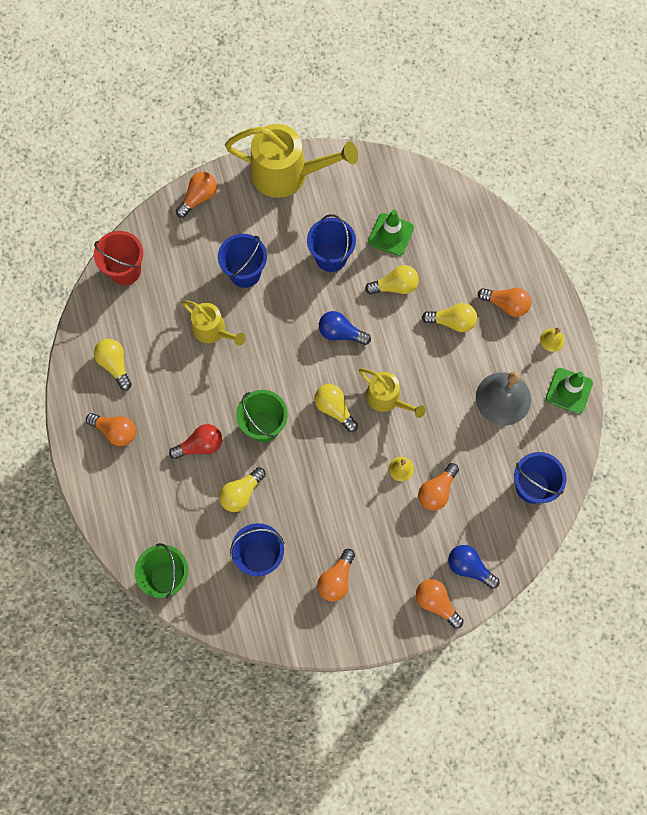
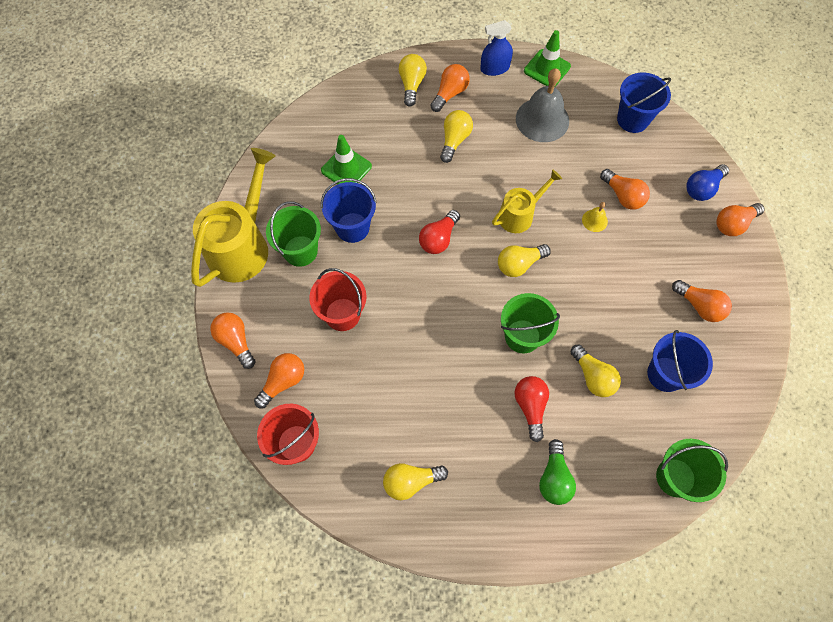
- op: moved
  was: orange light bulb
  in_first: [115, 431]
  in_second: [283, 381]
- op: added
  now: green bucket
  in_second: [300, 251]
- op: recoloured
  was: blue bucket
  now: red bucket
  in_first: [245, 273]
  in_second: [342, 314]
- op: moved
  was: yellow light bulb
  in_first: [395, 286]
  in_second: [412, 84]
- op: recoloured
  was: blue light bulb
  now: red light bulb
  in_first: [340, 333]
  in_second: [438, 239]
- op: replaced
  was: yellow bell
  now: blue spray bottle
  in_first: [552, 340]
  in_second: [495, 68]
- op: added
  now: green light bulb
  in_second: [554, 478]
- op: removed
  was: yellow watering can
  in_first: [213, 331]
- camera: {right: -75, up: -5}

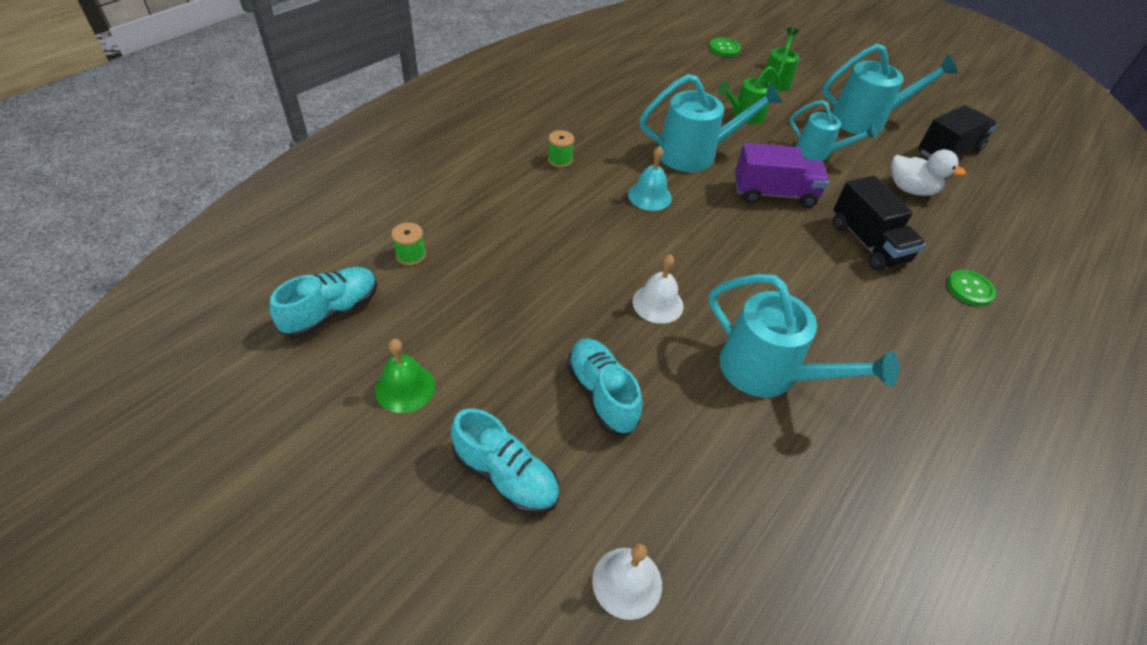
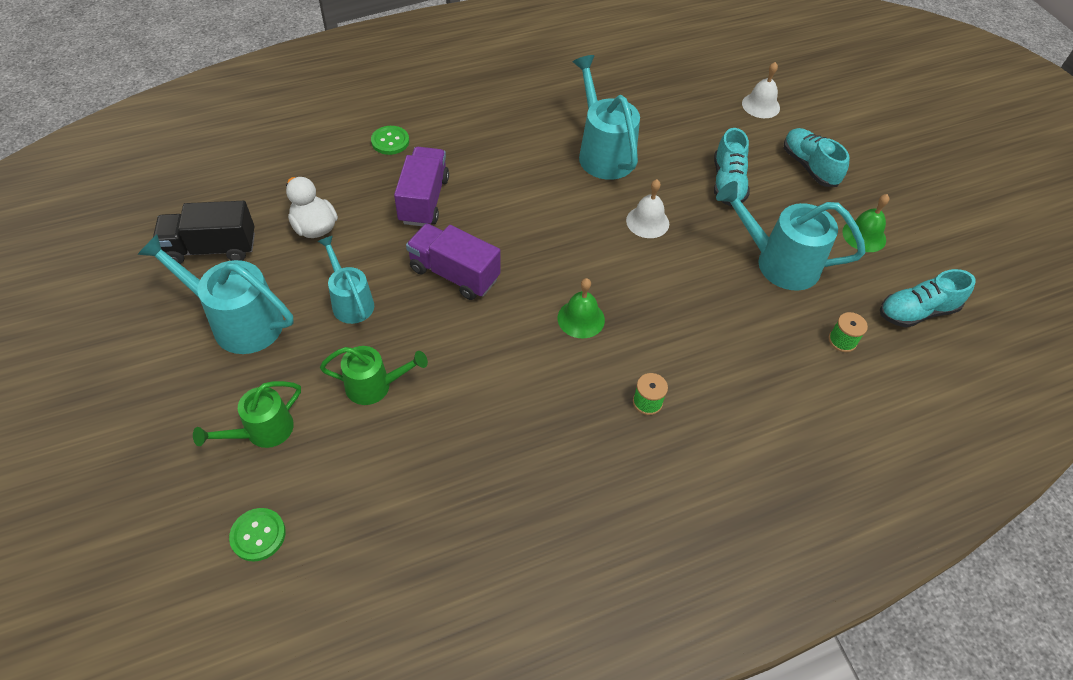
- op: recoloured
  was: black truck
  now: purple truck
  in_first: [867, 243]
  in_second: [424, 200]
- op: recoloured
  was: turquoise bell
  now: green bell
  in_first: [649, 196]
  in_second: [581, 319]
- op: moved
  was: turquoise watering can
  in_first: [695, 154]
  in_second: [778, 262]
- camera: {right: -150, up: 5}

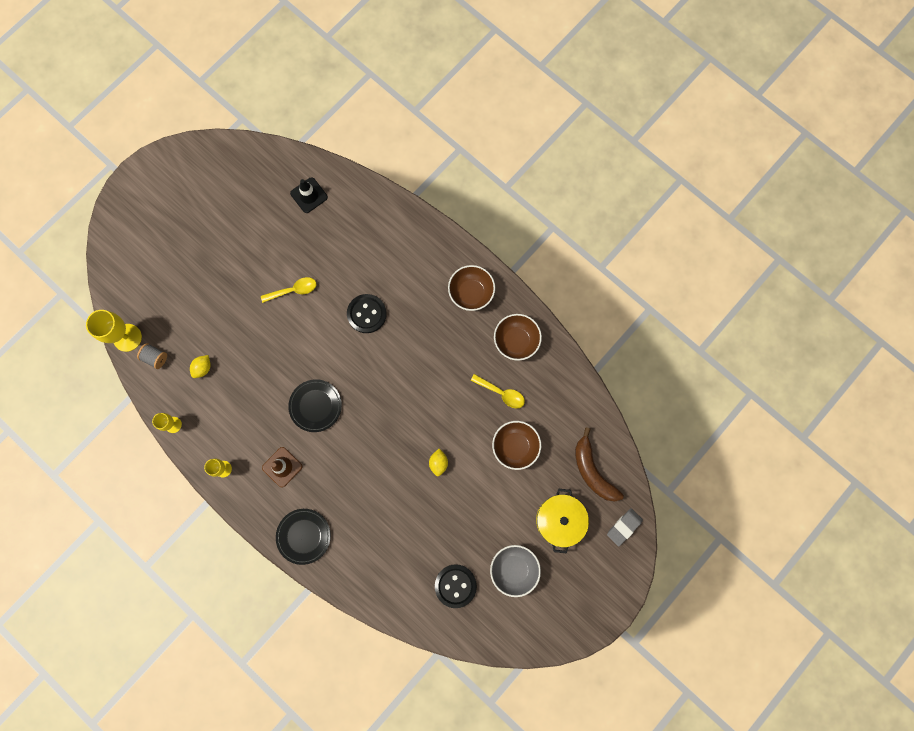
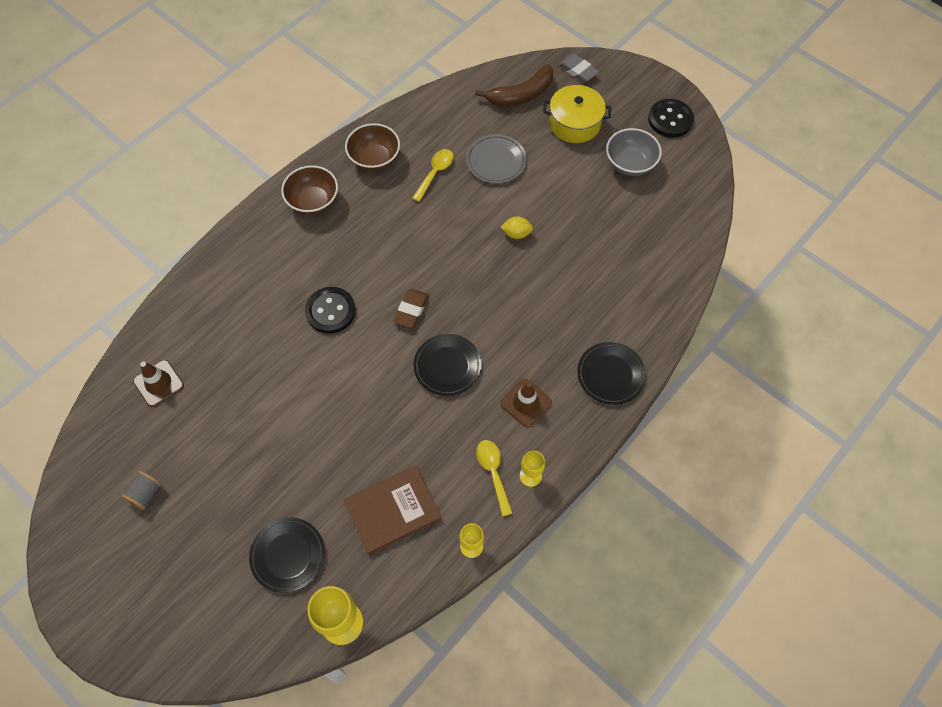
- op: moved
  was: grey spool
  in_first: [155, 357]
  in_second: [145, 494]
- op: recoloured
  was: black traffic cone
  now: brown traffic cone
  in_first: [309, 195]
  in_second: [158, 383]
- op: added
  now: black plate
  in_second: [288, 555]
- op: replaced
  was: yellow lemon
  now: brown book
  in_first: [203, 368]
  in_second: [392, 510]
- op: added
  now: brown eraser
  in_second: [411, 310]
- op: replaced
  was: brown bowl
  now: grey plate
  in_first: [515, 446]
  in_second: [496, 161]
- op: moved
  was: yellow spoon
  in_first: [293, 290]
  in_second: [493, 472]
- op: moved
  was: black button
  in_first: [455, 585]
  in_second: [670, 119]
- camera: {right: -90, up: -15}

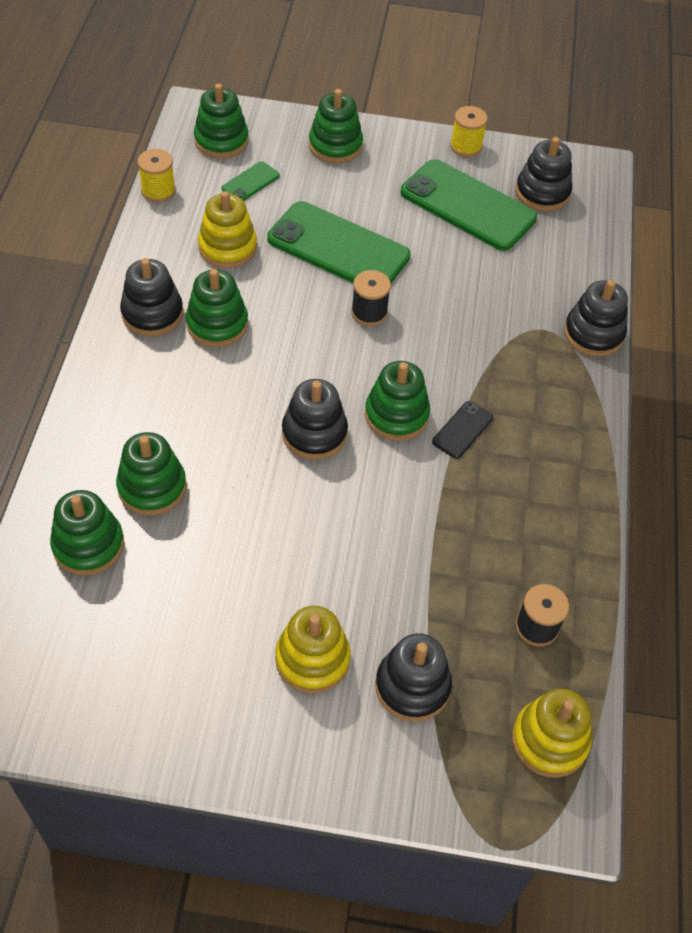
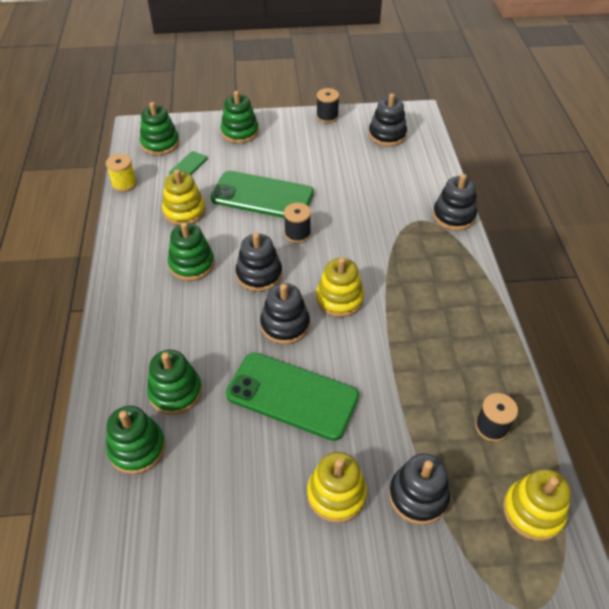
- op: moved
  was: green phone
  in_first: [467, 205]
  in_second: [292, 395]
- op: moved
  was: black stacking toy
  in_first: [152, 313]
  in_second: [259, 274]
- op: recoloured
  was: yellow spool
  now: black spool
  in_first: [466, 146]
  in_second: [327, 116]
- op: recoloured
  was: green stacking toy
  now: yellow stacking toy
  in_first: [396, 415]
  in_second: [339, 299]
- op: removed
  was: black phone
  in_first: [462, 430]
- camera: {right: -10, up: -5}

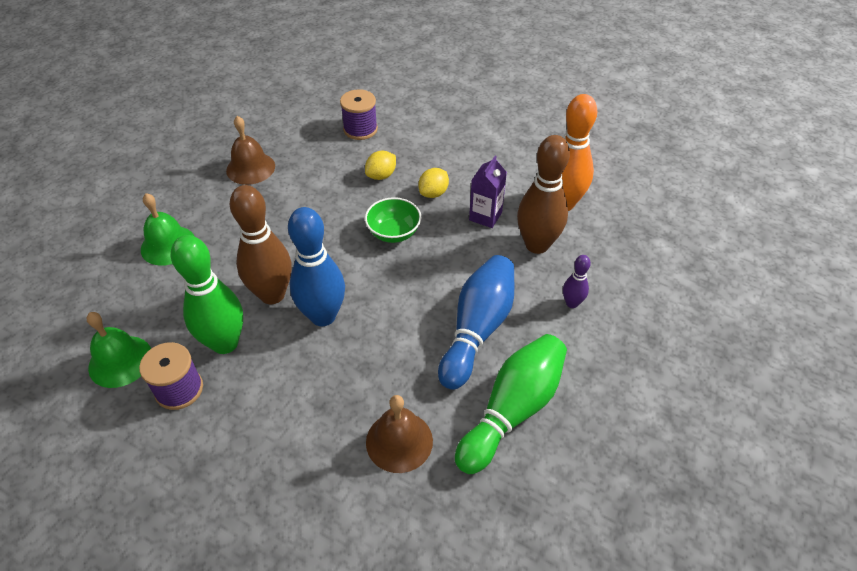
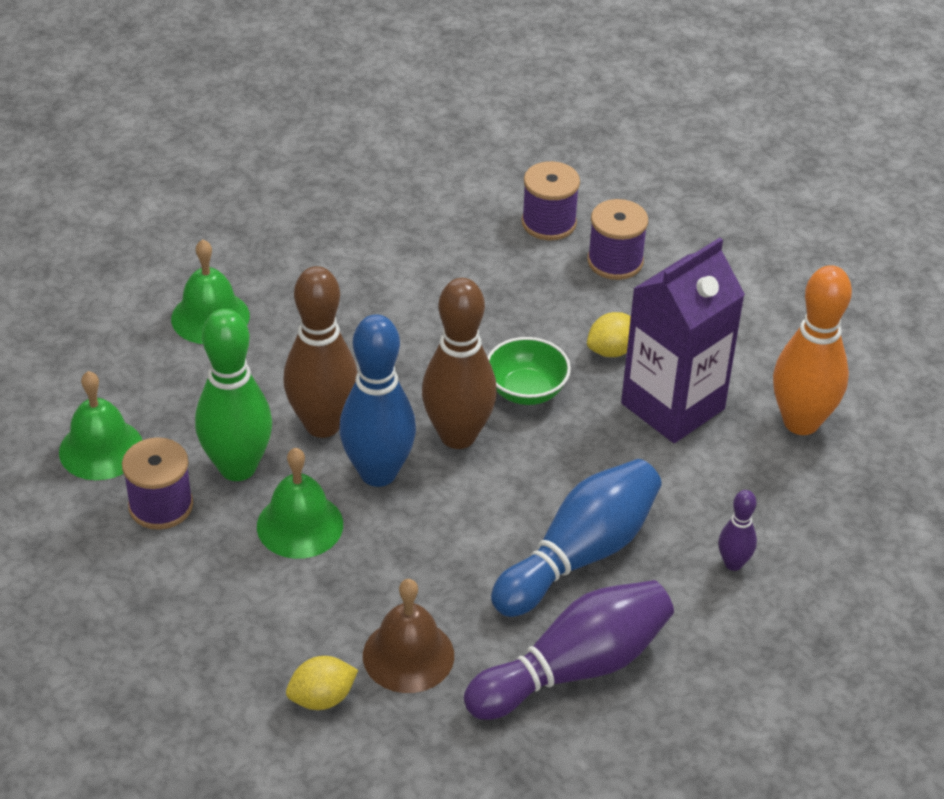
- op: added
  now: green bell
  in_second: [300, 525]
- op: moved
  was: yellow lemon
  in_first: [381, 175]
  in_second: [322, 698]
- op: moved
  was: brown bowling pin
  in_first: [537, 245]
  in_second: [458, 436]
- op: recoloured
  was: green bowling pin
  now: purple bowling pin
  in_first: [512, 410]
  in_second: [574, 668]
- op: added
  now: purple spool
  in_second: [615, 261]
- op: resized
  was: purple carton
  in_first: [485, 216]
  in_second: [672, 406]
  ratio: 1.87
- op: removed
  was: brown bell
  in_first: [250, 168]
- camera: {right: 20, up: -5}

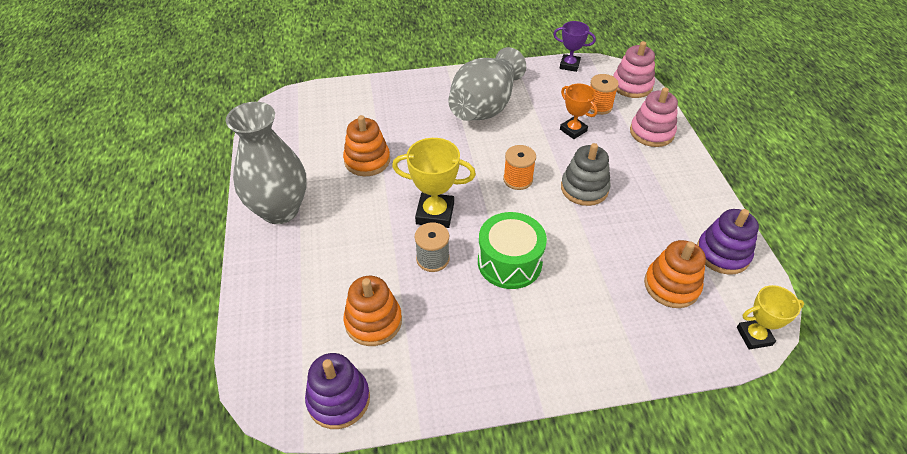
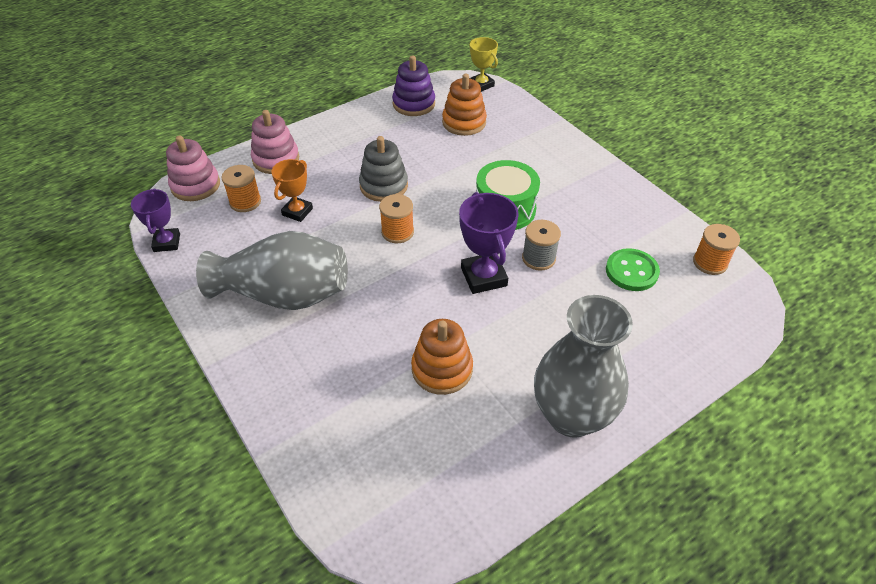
- op: recoloured
  was: yellow trophy
  now: purple trophy
  in_first: [435, 214]
  in_second: [484, 277]
- op: replaced
  was: orange stacking toy
  now: green button
  in_first: [373, 321]
  in_second: [631, 271]
- op: replaced
  was: purple stacking toy
  now: orange spool
  in_first: [338, 399]
  in_second: [710, 262]
- camera: {right: -115, up: 0}

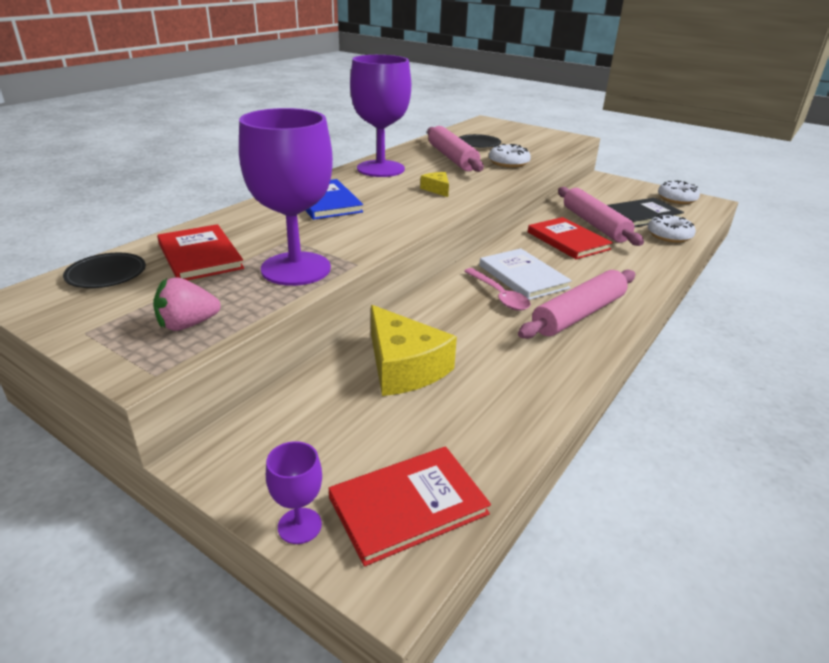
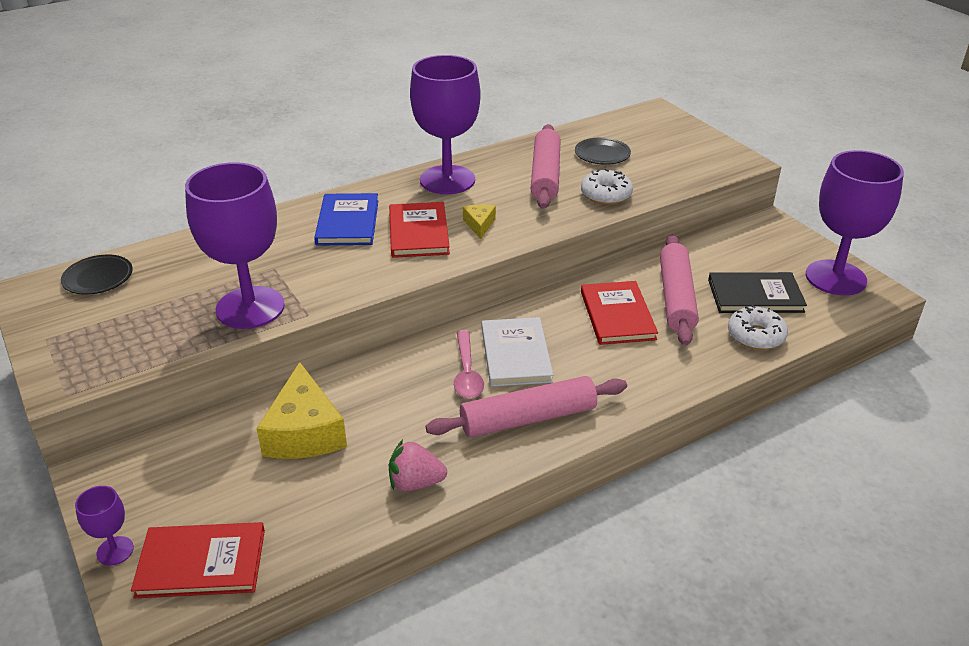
- op: moved
  was: red book
  in_first: [200, 256]
  in_second: [418, 232]
- op: moved
  was: pink strawberry
  in_first: [187, 325]
  in_second: [415, 483]
- op: replaced
  was: white donut
  now: purple goblet
  in_first: [676, 199]
  in_second: [835, 278]
- camera: {right: 25, up: 5}

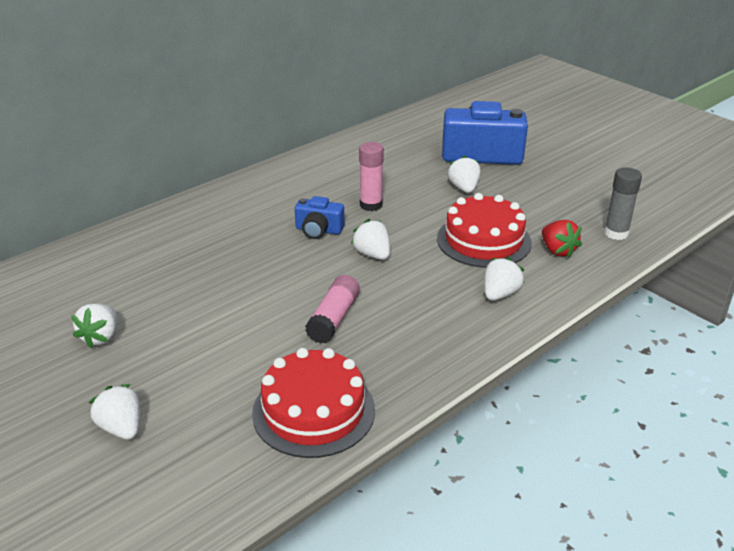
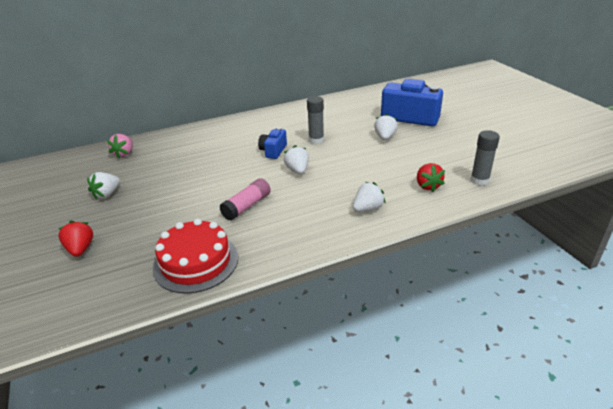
- op: recoloured
  was: white strawberry
  now: red strawberry
  in_first: [121, 428]
  in_second: [80, 249]
- op: added
  now: pink strawberry
  in_second: [124, 154]
- op: turned
  was: blue camera
  in_first: [318, 230]
  in_second: [273, 151]
  clockwise: 75
- op: recoloured
  was: pink glue stick
  now: grey glue stick
  in_first: [371, 205]
  in_second: [316, 140]
- op: removed
  was: red cake
  in_first: [483, 240]
- camera: {right: 20, up: 0}

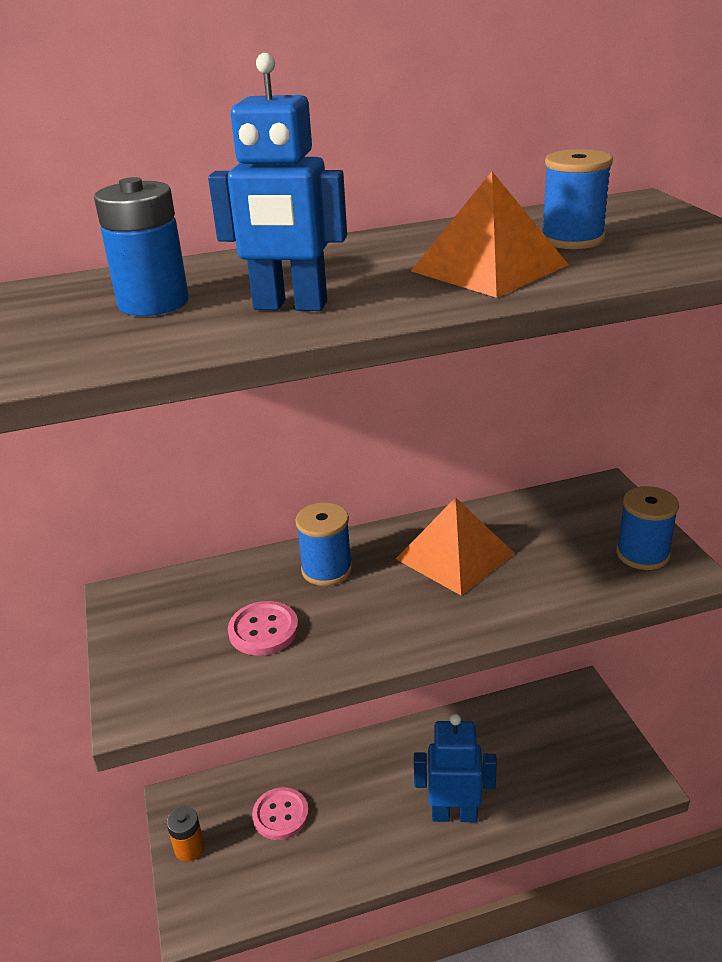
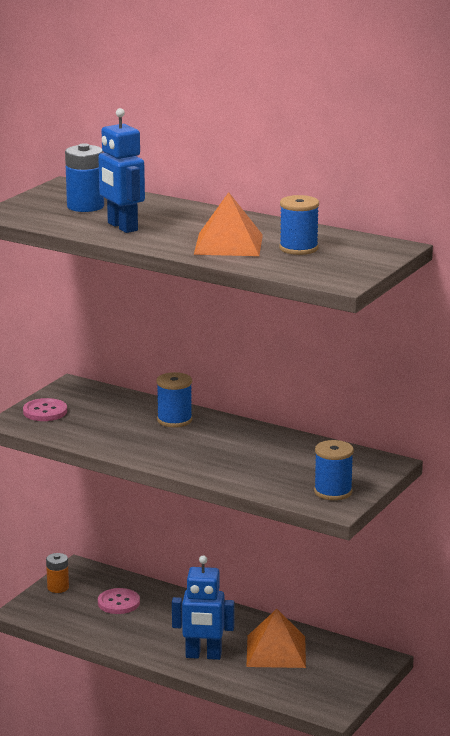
- op: moved
  was: pink button
  in_first: [263, 630]
  in_second: [45, 412]
- op: turned
  was: blue robot
  in_first: [454, 814]
  in_second: [203, 656]
  clockwise: 135
- op: moved
  was: orange pyramid
  in_first: [455, 556]
  in_second: [276, 651]
- camera: {right: 45, up: -10}

